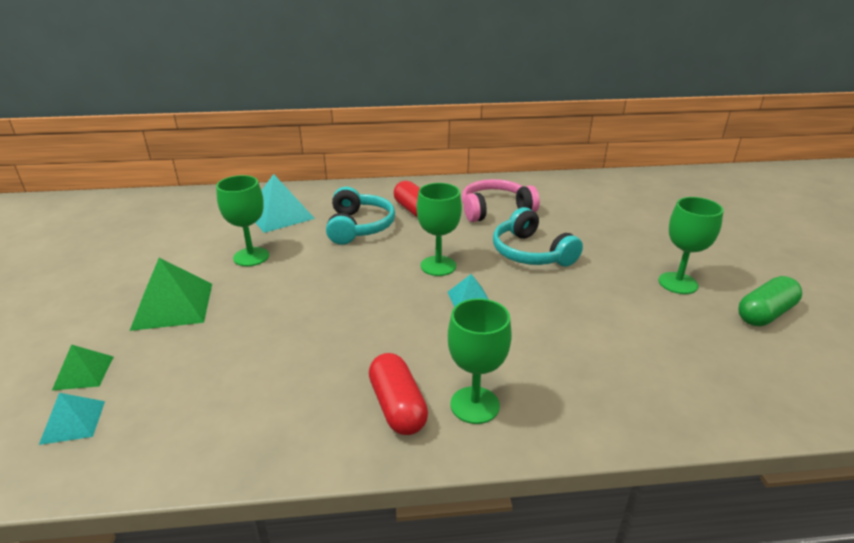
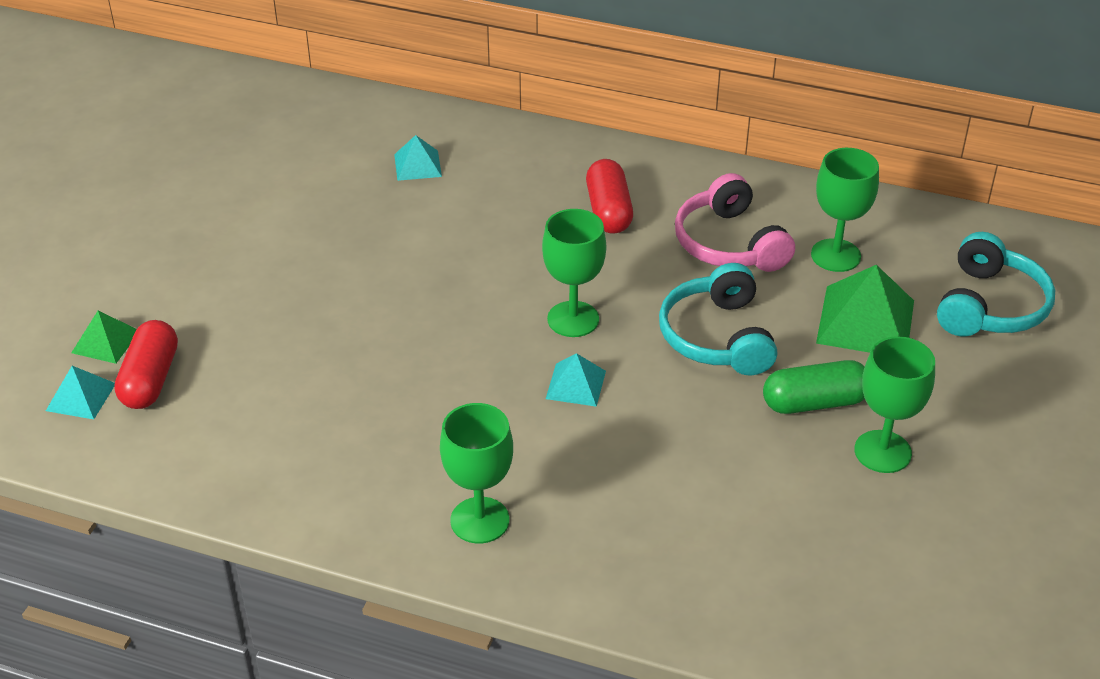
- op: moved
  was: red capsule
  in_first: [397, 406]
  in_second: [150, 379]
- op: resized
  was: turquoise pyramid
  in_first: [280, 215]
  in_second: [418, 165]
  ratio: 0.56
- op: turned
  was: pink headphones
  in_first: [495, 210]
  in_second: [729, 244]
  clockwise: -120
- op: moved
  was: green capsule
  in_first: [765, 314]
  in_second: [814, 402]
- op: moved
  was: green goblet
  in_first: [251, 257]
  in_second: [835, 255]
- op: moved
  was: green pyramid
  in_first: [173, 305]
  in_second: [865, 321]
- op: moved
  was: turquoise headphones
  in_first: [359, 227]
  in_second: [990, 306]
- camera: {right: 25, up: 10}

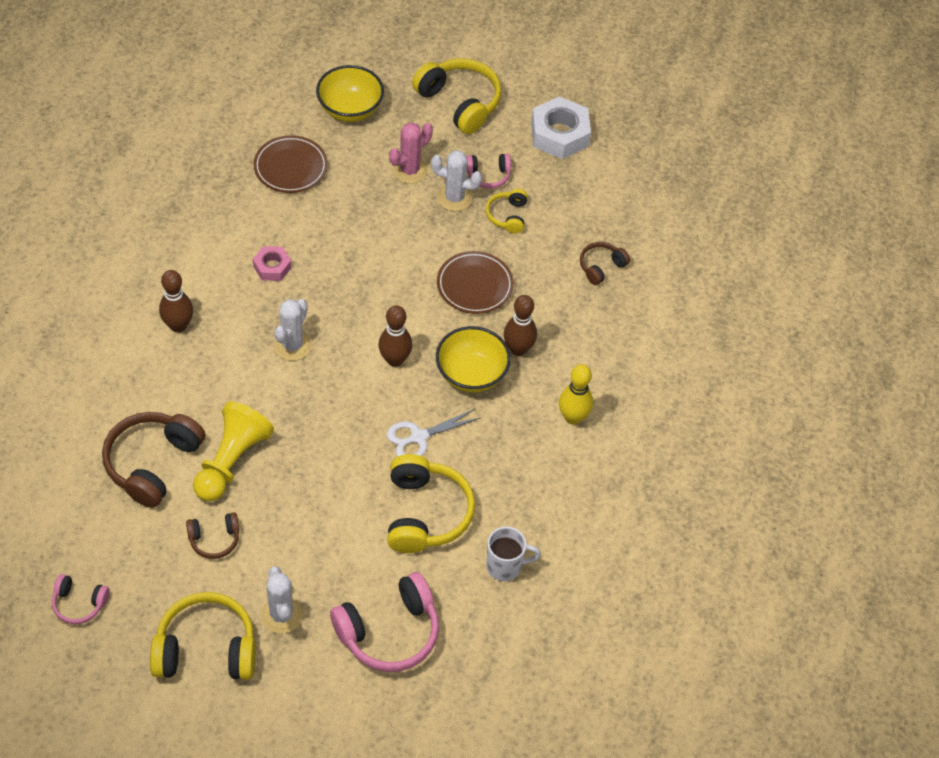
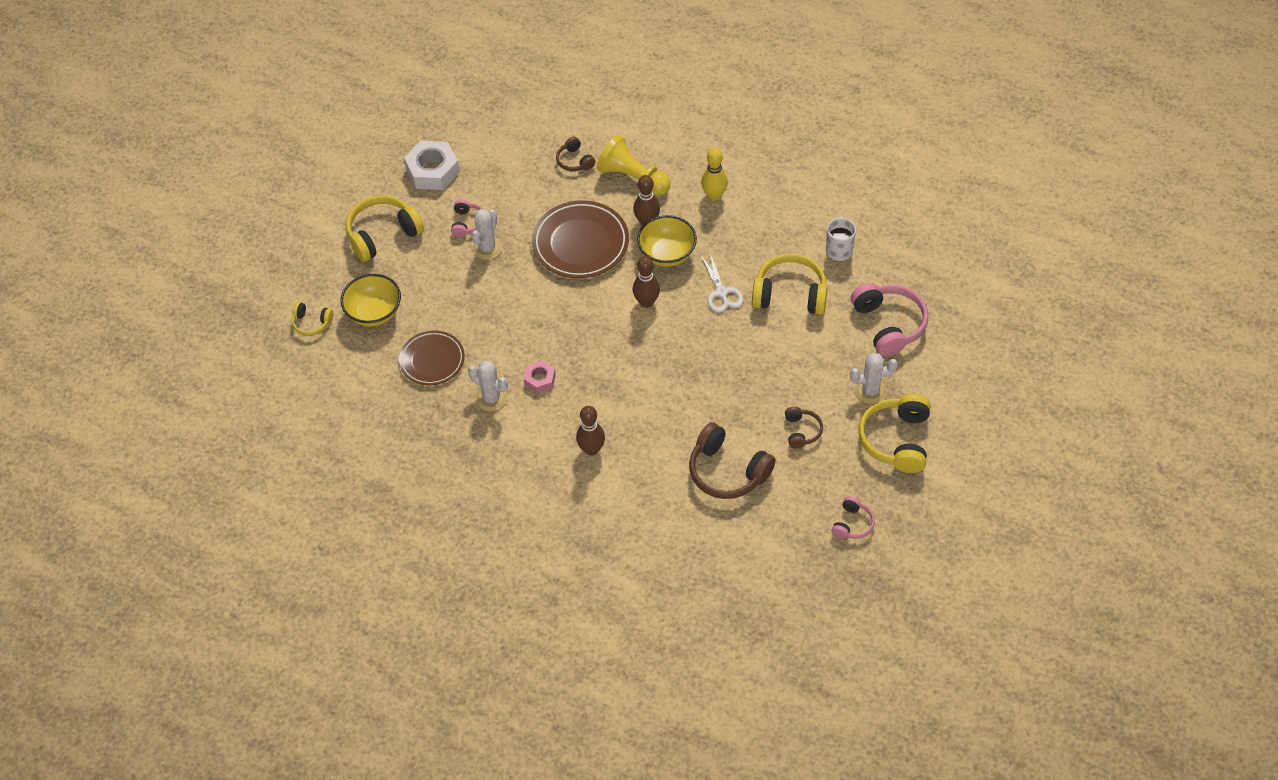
- op: moved
  was: yellow headphones
  in_first: [507, 216]
  in_second: [312, 323]
- op: moved
  was: white cactus
  in_first: [292, 345]
  in_second: [491, 398]
- op: resized
  was: brown plate
  in_first: [474, 285]
  in_second: [580, 243]
  ratio: 1.54
- op: moved
  was: yellow pawn
  in_first: [231, 461]
  in_second: [633, 178]
- op: removed
  was: pink cactus
  in_first: [409, 170]
- camera: {right: -75, up: 0}

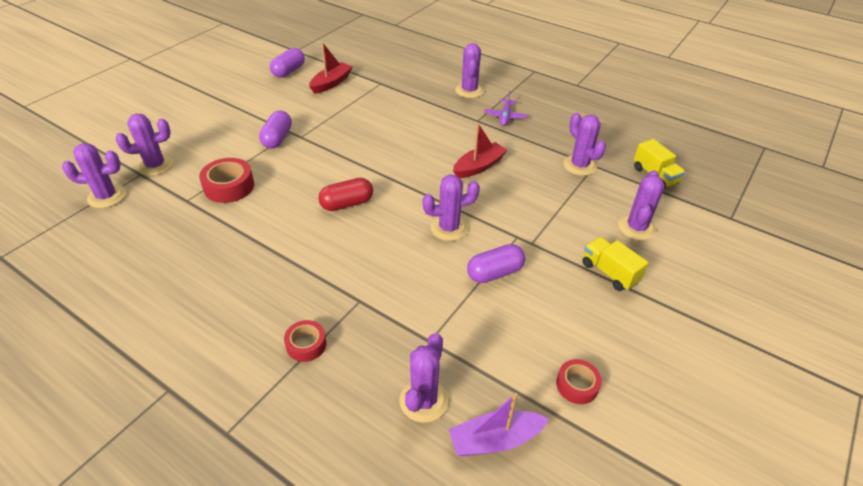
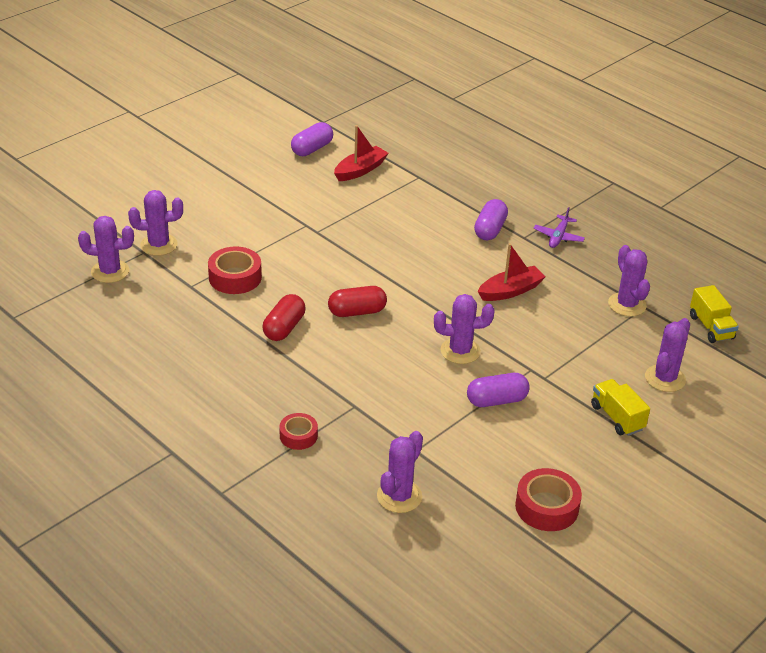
- op: added
  now: red capsule
  in_second: [284, 328]
- op: moved
  was: purple capsule
  in_first: [277, 138]
  in_second: [490, 230]
- op: resized
  was: red tape
  in_first: [577, 385]
  in_second: [546, 507]
  ratio: 1.59
- op: removed
  was: purple boat
  in_first: [495, 440]
- op: removed
  was: purple cactus
  in_first: [469, 91]
- camera: {right: 10, up: -5}

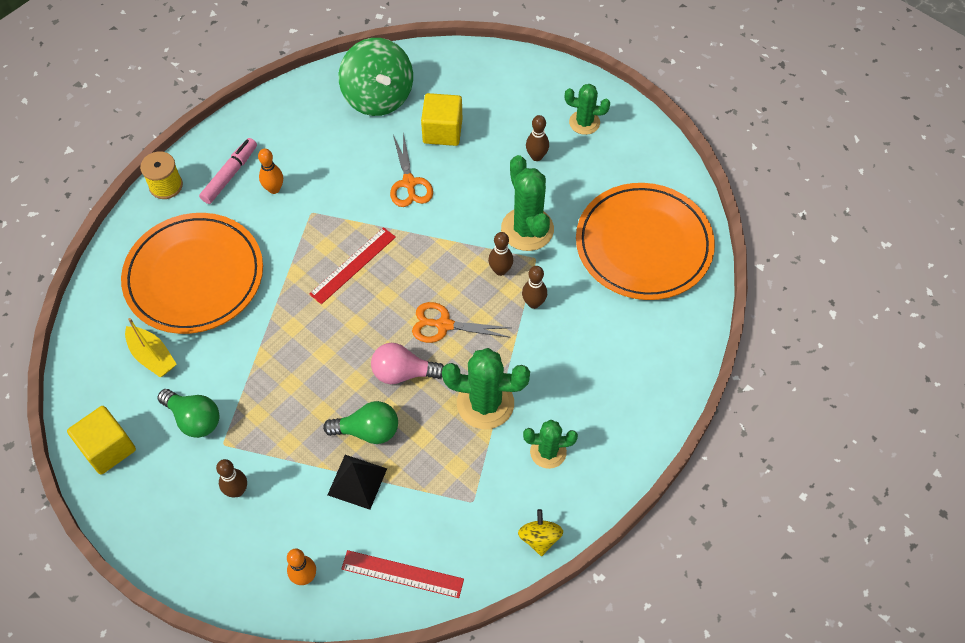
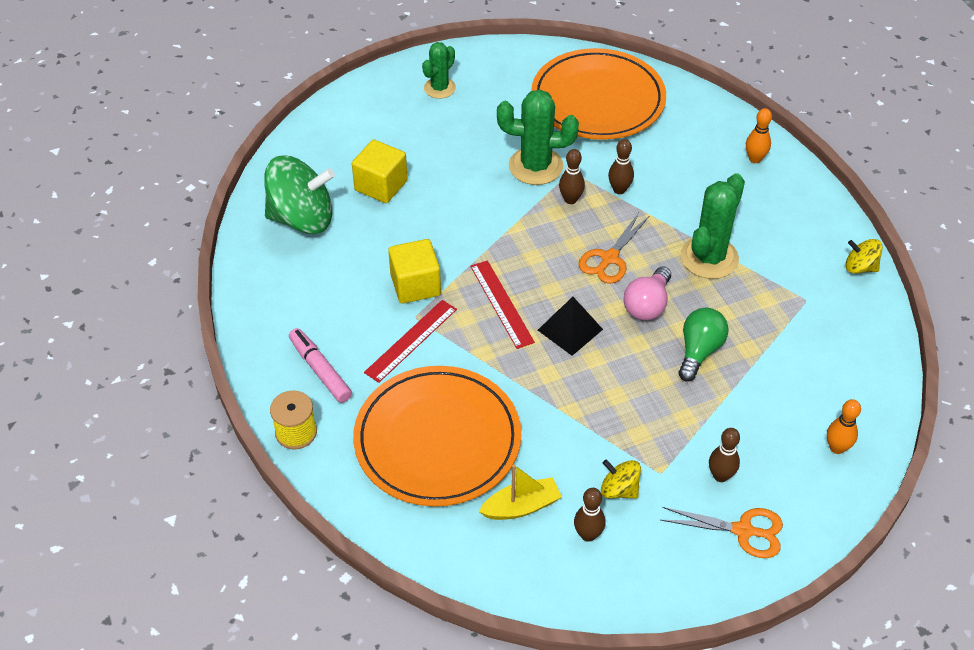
- op: moved
  was: red ruler
  in_first: [402, 574]
  in_second: [411, 340]
- op: moved
  was: yellow cube
  in_first: [108, 448]
  in_second: [415, 285]
- op: moved
  was: black pyramid
  in_first: [357, 481]
  in_second: [570, 329]
- op: moved
  was: brown bowling pin
  in_first: [536, 156]
  in_second: [588, 535]
- op: replaced
  was: green light bulb
  now: yellow spinning top
  in_first: [194, 419]
  in_second: [619, 489]
- op: moved
  was: orange scissors
  in_first: [409, 183]
  in_second: [743, 531]
- op: moved
  was: orange bowling pin
  in_first: [274, 189]
  in_second: [755, 159]
- op: removed
  was: green cactus
  in_first: [548, 452]
- camera: {right: -65, up: -10}

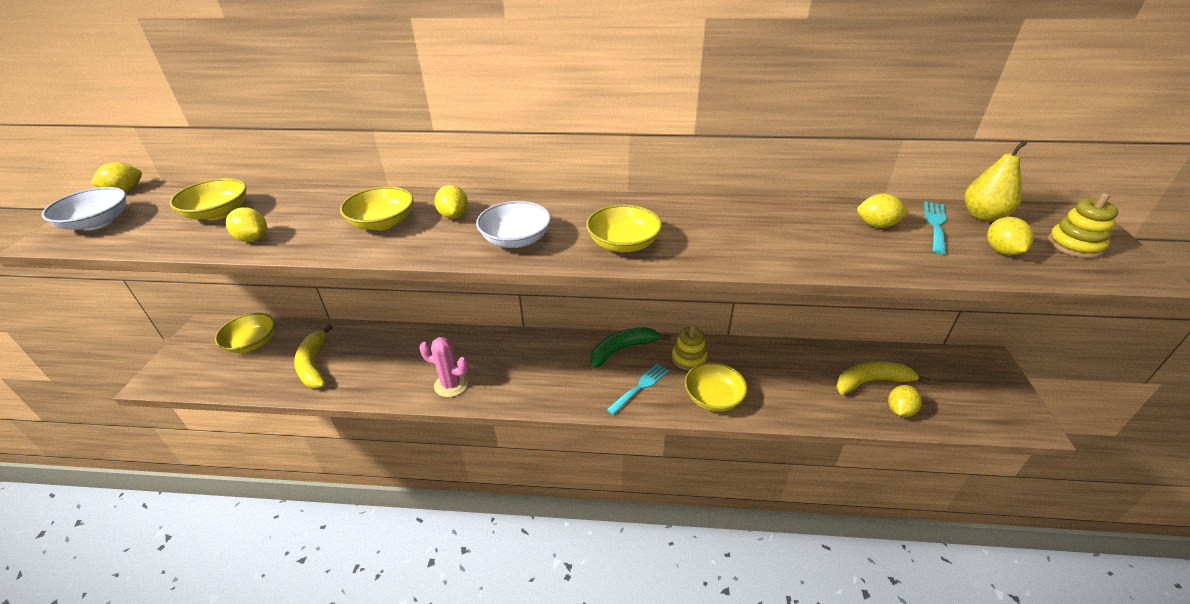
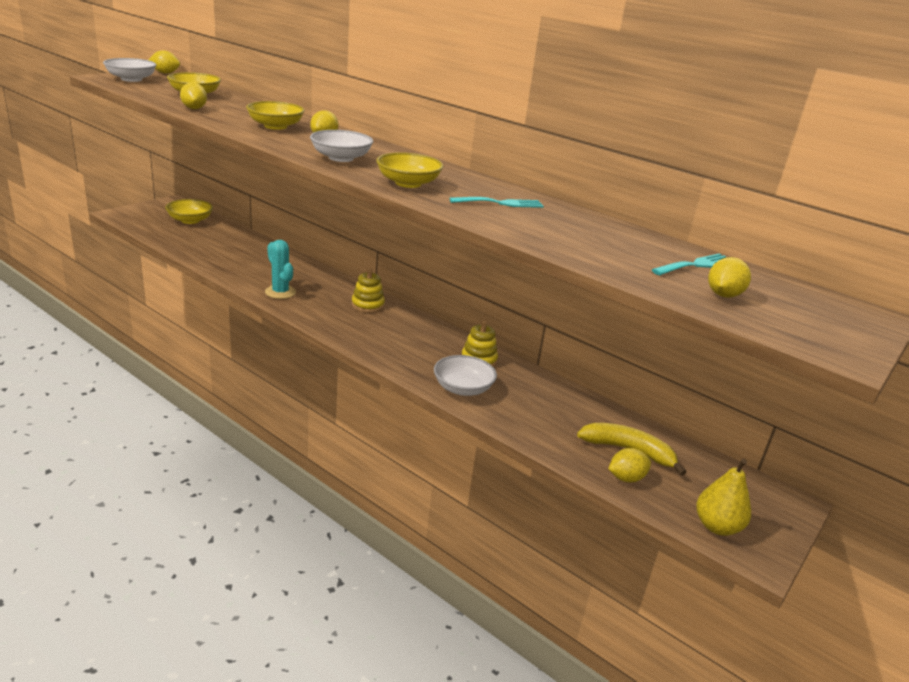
- op: recoloured
  was: pink cactus
  now: turquoise cactus
  in_first: [451, 385]
  in_second: [280, 292]
- op: moved
  was: yellow stacking toy
  in_first: [1074, 245]
  in_second: [367, 305]
- op: recoloured
  was: yellow bowl
  now: white bowl
  in_first: [713, 397]
  in_second: [463, 388]
- op: moved
  was: turquoise fork
  in_first: [640, 387]
  in_second: [501, 203]
- op: moved
  was: yellow pear
  in_first: [983, 216]
  in_second: [717, 526]
- op: removed
  was: yellow banana
  in_first: [313, 365]
- op: removed
  was: green banana
  in_first: [623, 349]
- op: removed
  was: yellow lemon
  in_first: [877, 225]
- camera: {right: 30, up: -10}

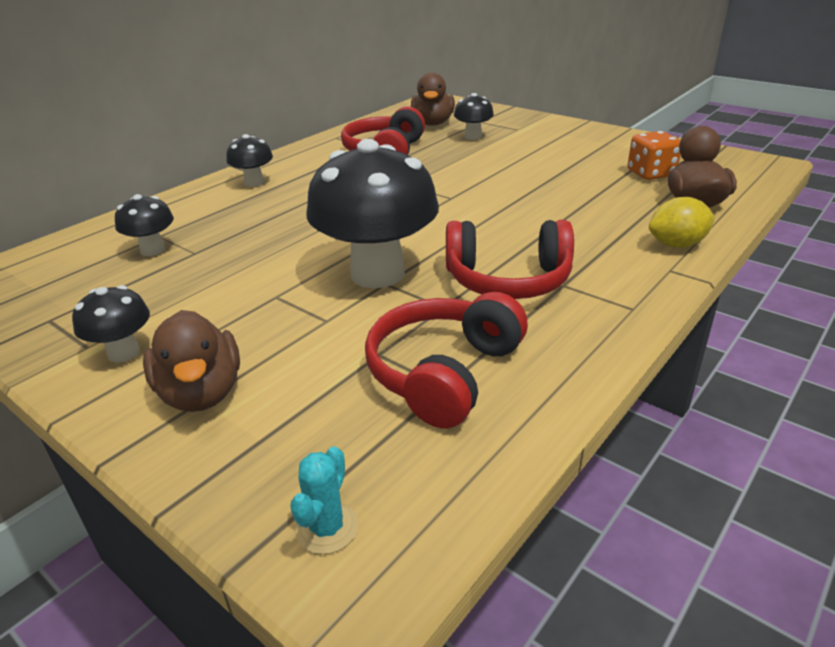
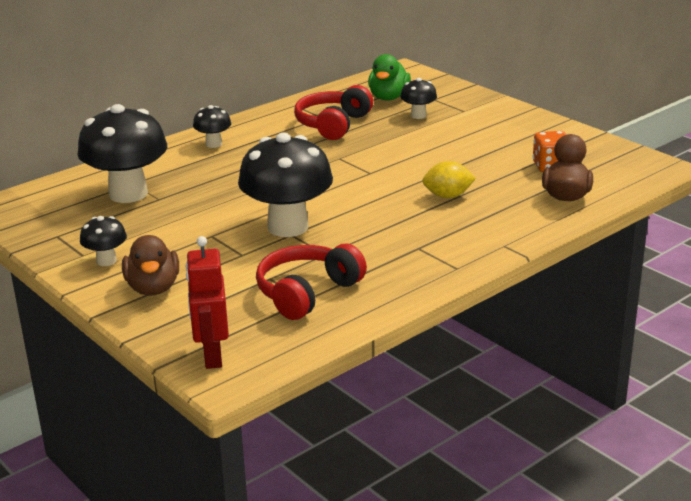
- op: resized
  was: black mushroom
  in_first: [153, 250]
  in_second: [128, 194]
  ratio: 2.11
- op: replaced
  was: turquoise cactus
  now: red robot
  in_first: [327, 528]
  in_second: [212, 356]
- op: recoloured
  was: brown duck
  now: green duck
  in_first: [433, 123]
  in_second: [388, 97]
- op: moved
  was: yellow lemon
  in_first: [677, 245]
  in_second: [448, 196]
- op: removed
  was: red headphones
  in_first: [508, 280]
- camera: {right: 10, up: -5}

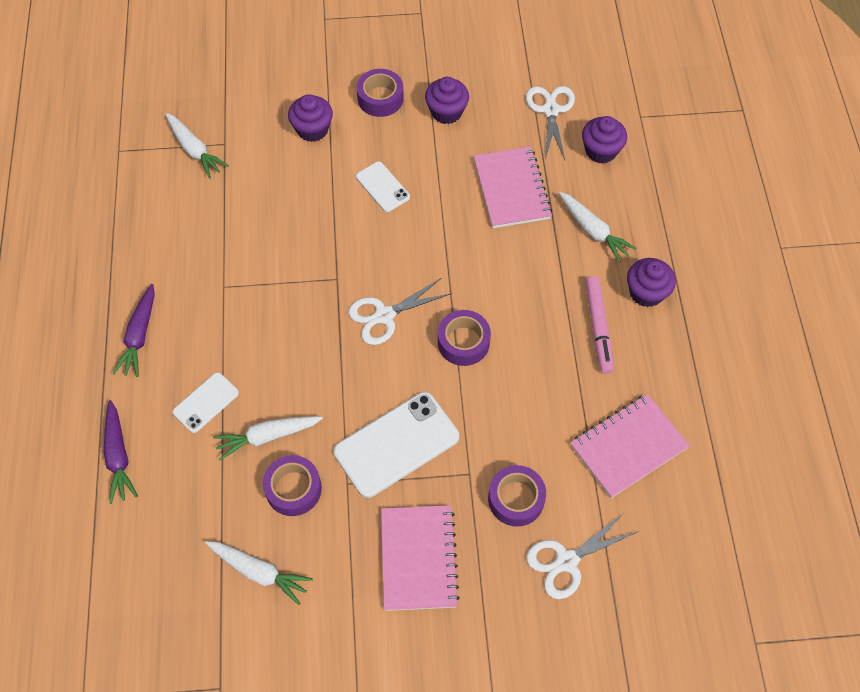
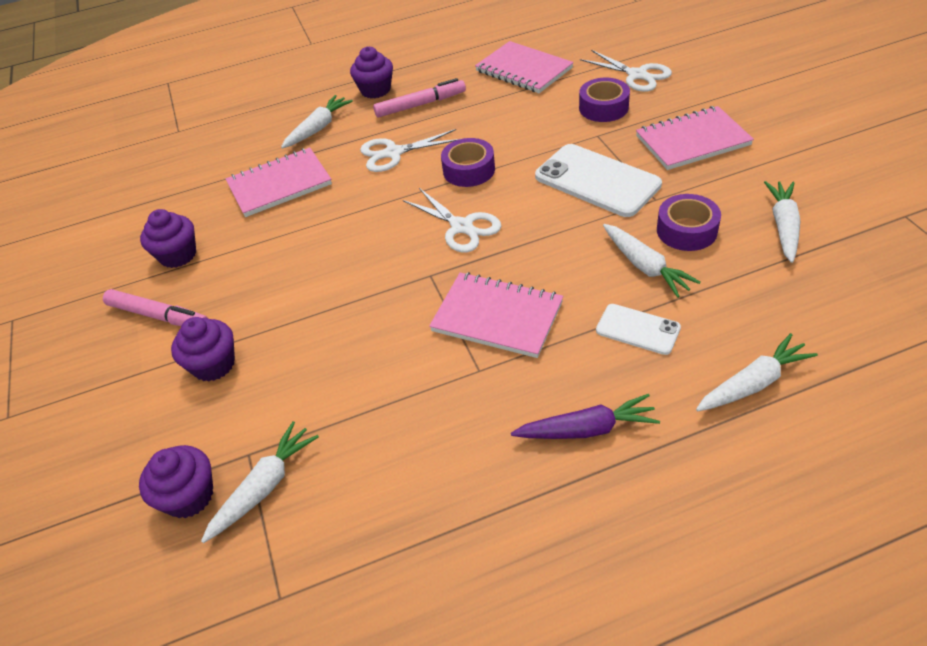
- op: replaced
  was: purple tape
  now: pink marker
  in_first: [380, 98]
  in_second: [158, 316]
- op: moved
  was: purple cupcake
  in_first: [601, 151]
  in_second: [189, 496]
- op: moved
  was: white scissors
  in_first: [550, 110]
  in_second: [393, 153]
- op: added
  now: pink notebook
  in_second: [497, 317]
- op: recoloured
  was: purple carrot
  now: white carrot
  in_first: [118, 456]
  in_second: [753, 383]
- op: removed
  was: white phone
  in_first: [382, 187]
- camera: {right: -100, up: -15}

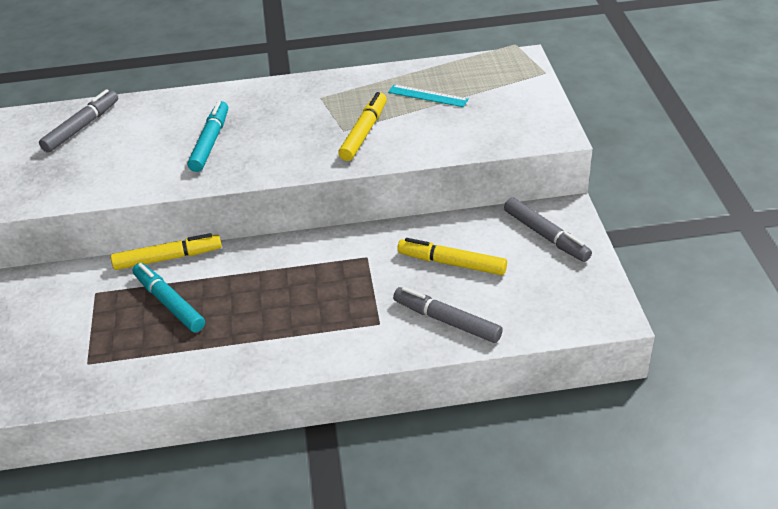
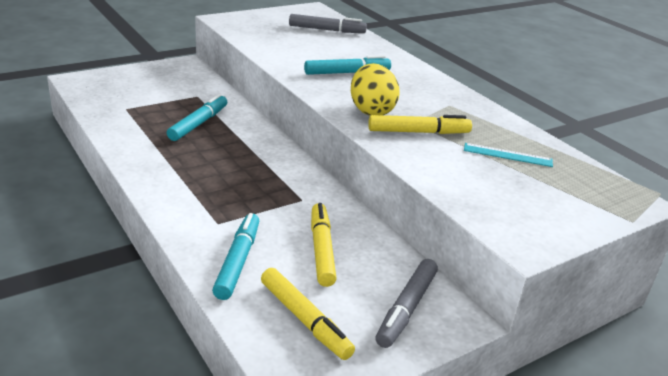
- op: recoloured
  was: grey marker
  now: turquoise marker
  in_first: [447, 320]
  in_second: [238, 261]
- op: moved
  was: yellow marker
  in_first: [168, 258]
  in_second: [304, 320]
- op: added
  now: yellow egg
  in_second: [371, 111]
- op: turned
  was: turquoise ruler
  in_first: [428, 96]
  in_second: [507, 155]
  clockwise: -75
- camera: {right: 60, up: -10}

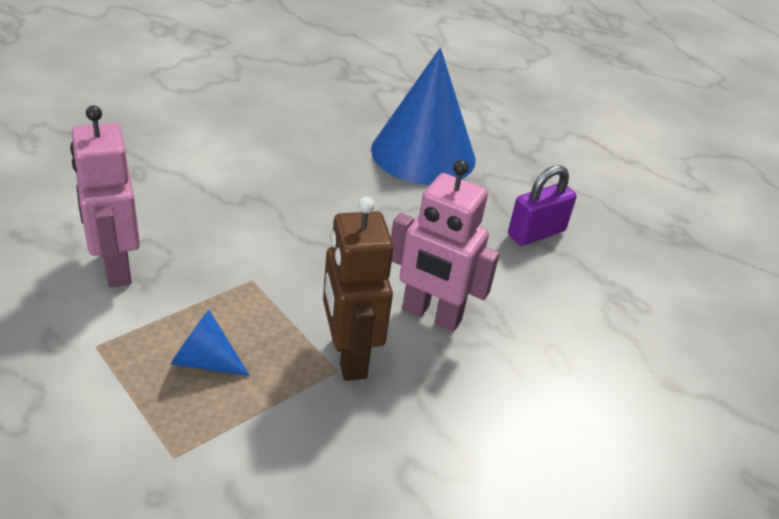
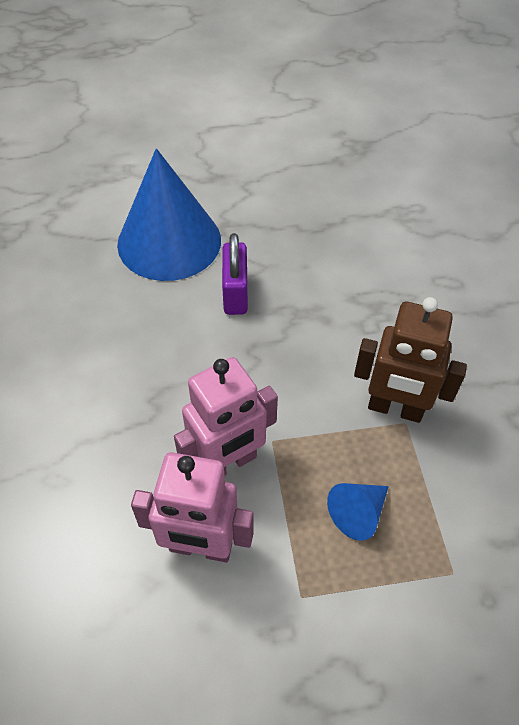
- op: moved
  was: pink robot
  in_first: [431, 315]
  in_second: [228, 464]
- op: moved
  was: purple padlock
  in_first: [536, 233]
  in_second: [235, 293]
- camera: {right: -55, up: 15}

